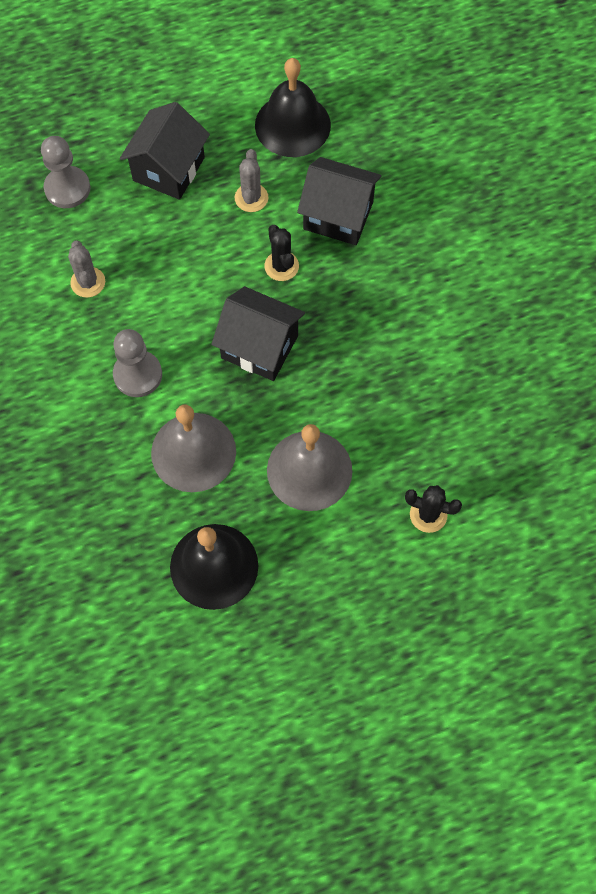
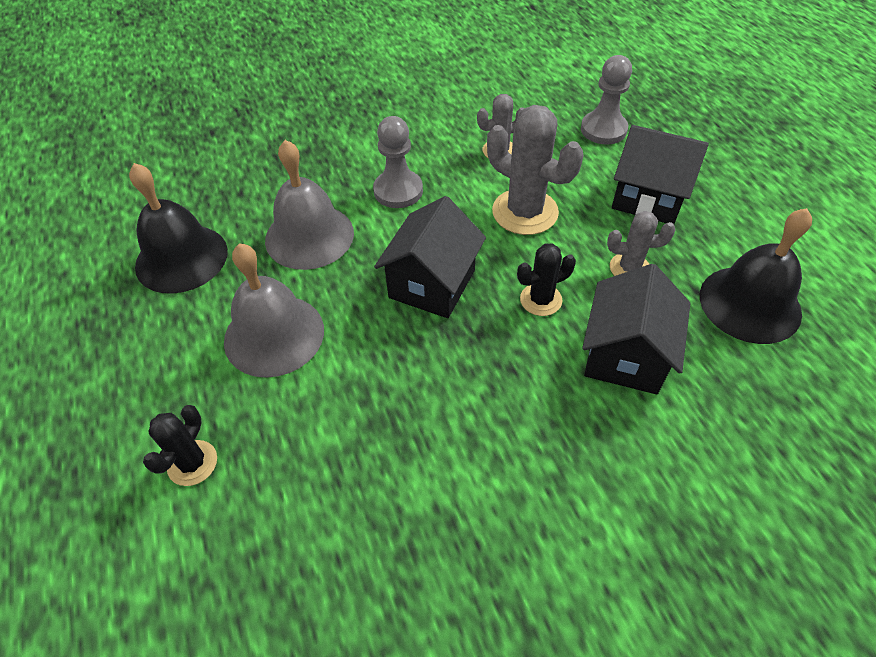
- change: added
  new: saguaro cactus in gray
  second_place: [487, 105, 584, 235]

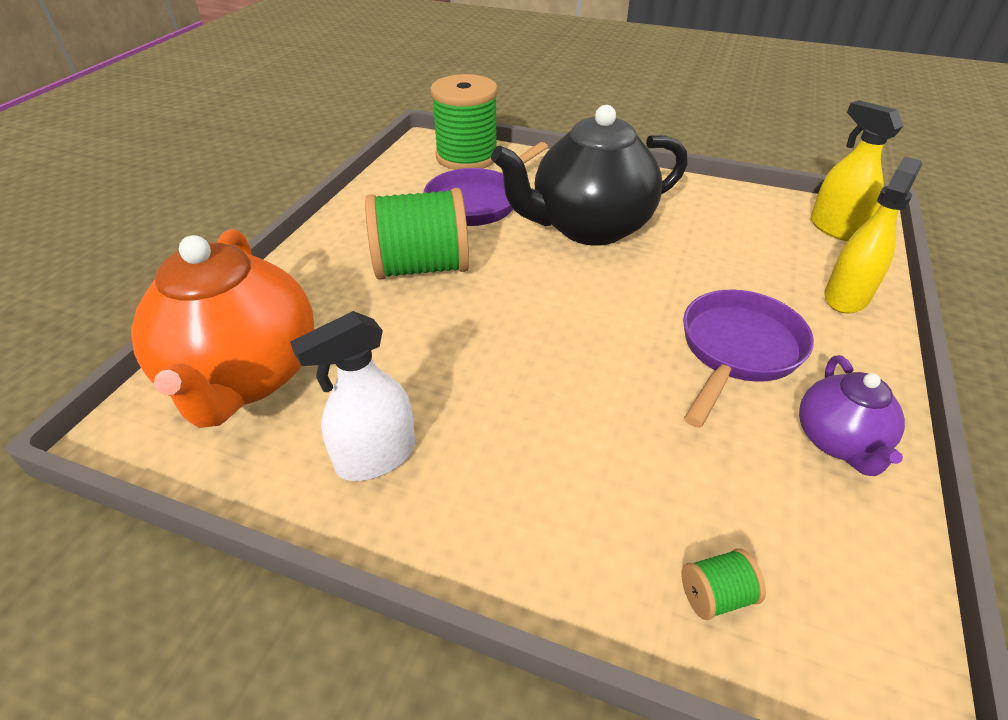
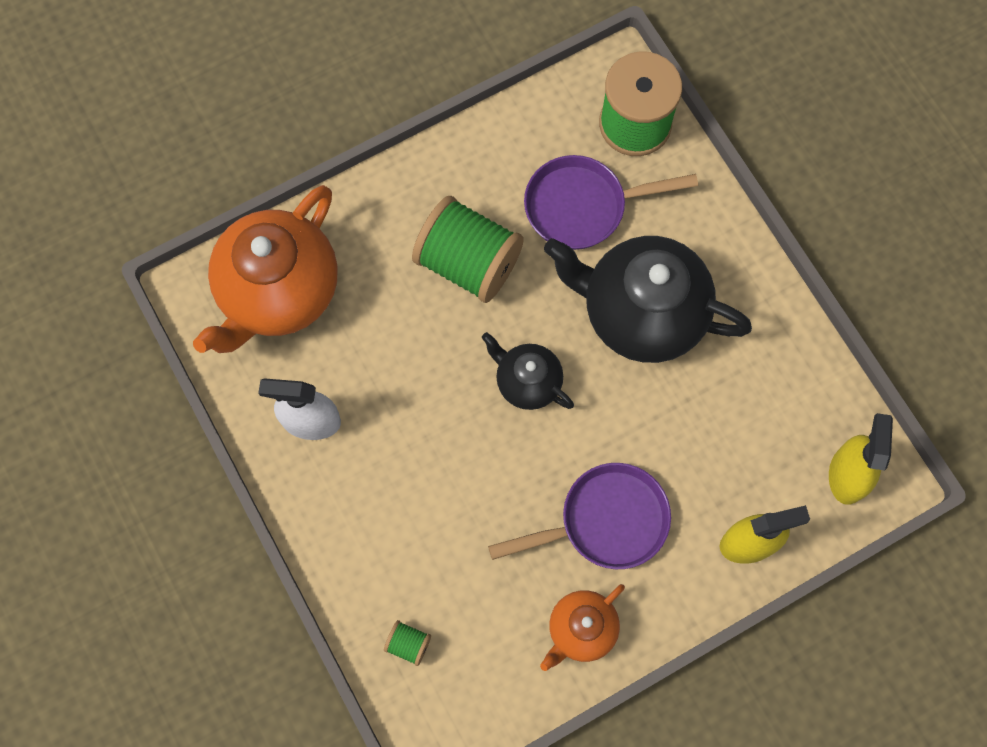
- change: added
  new: teapot in black
  second_place: [482, 332, 574, 410]
- change: recoloured
  old: teapot in violet
  new: teapot in orange
  first_place: [799, 355, 905, 476]
  second_place: [540, 584, 625, 671]

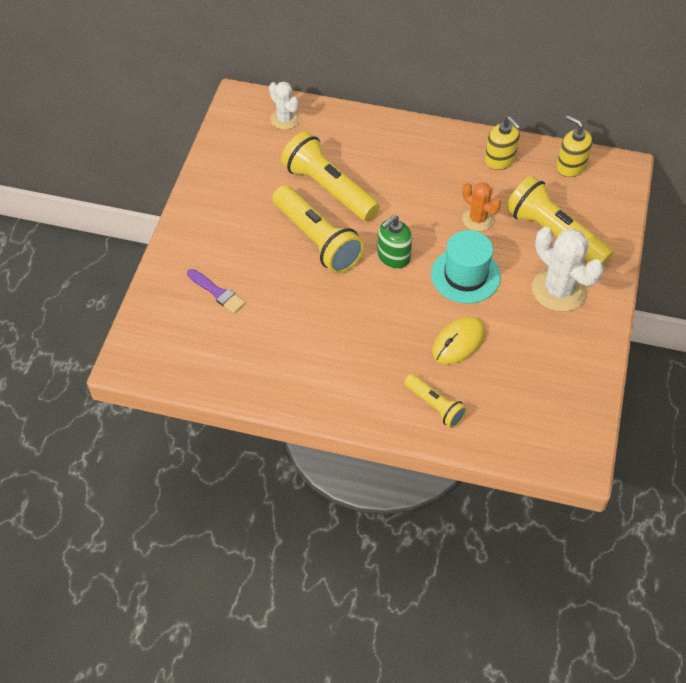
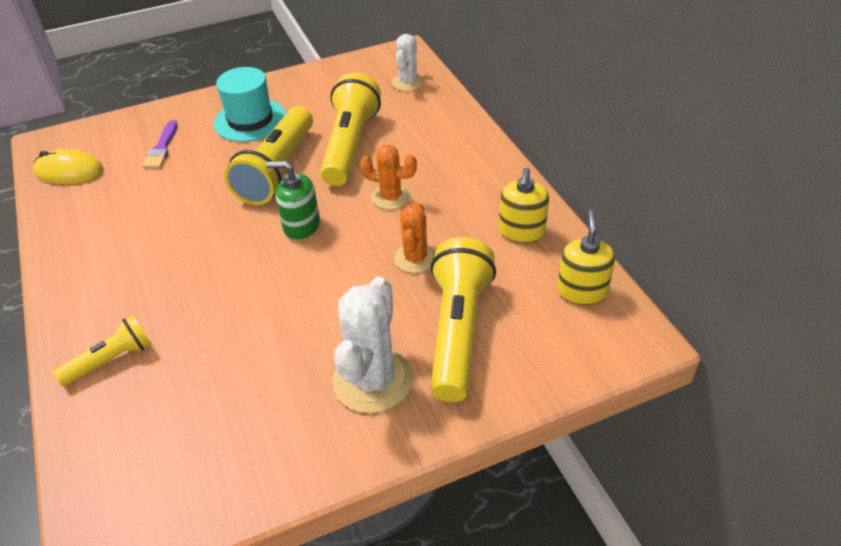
- change: added
  new: saguaro cactus in orange
  second_place: [360, 144, 417, 210]
- change: moved
  old: hat in turquoise
  first_place: [431, 230, 501, 304]
  second_place: [214, 67, 286, 142]
- change: moved
  old: PC mouse in golden
  first_place: [432, 316, 486, 365]
  second_place: [33, 149, 103, 184]
- change: turned
  old: pocket torch in golden
  first_place: [404, 374, 467, 428]
  second_place: [53, 315, 152, 387]
  degrees: -135

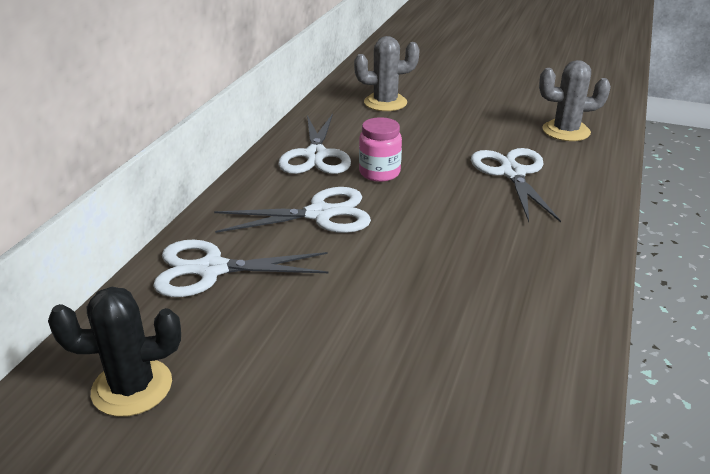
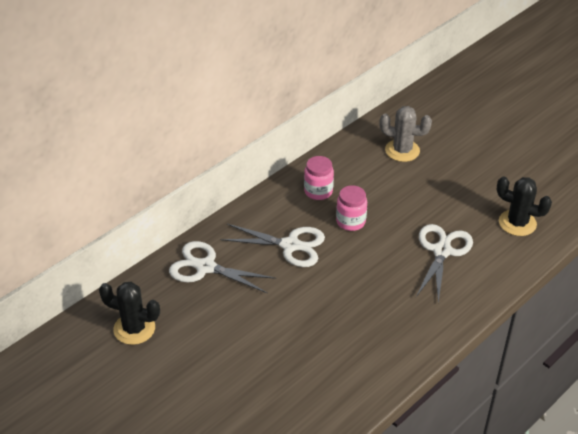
- change: replaced
  old: scissors in white
  new: jam jar in pink
  first_place: [278, 114, 351, 174]
  second_place: [304, 156, 334, 200]
- change: recoloured
  old: saguaro cactus in gray
  new: saguaro cactus in black
  first_place: [539, 60, 611, 141]
  second_place: [497, 176, 552, 236]

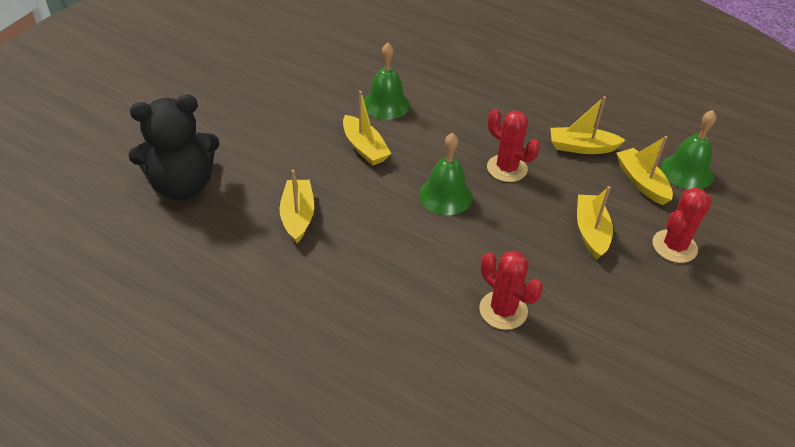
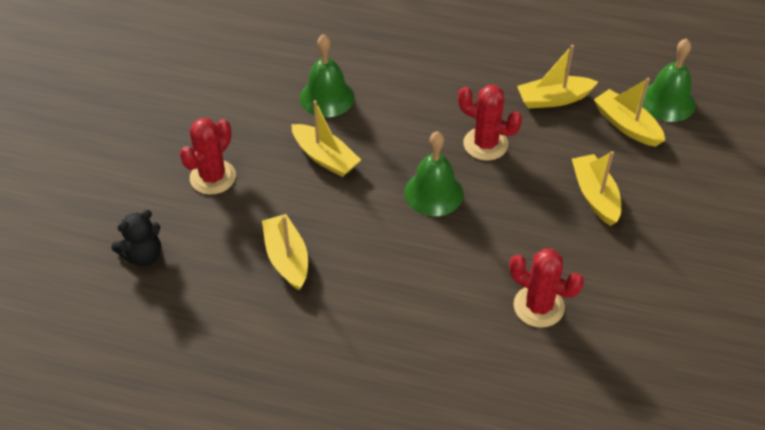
- change: moved
  old: saguaro cactus in scarlet
  first_place: [653, 187, 712, 263]
  second_place: [180, 118, 236, 195]
- change: resized
  old: teddy bear in black
  first_place: [128, 95, 220, 200]
  second_place: [111, 210, 161, 267]
  factor: 0.52

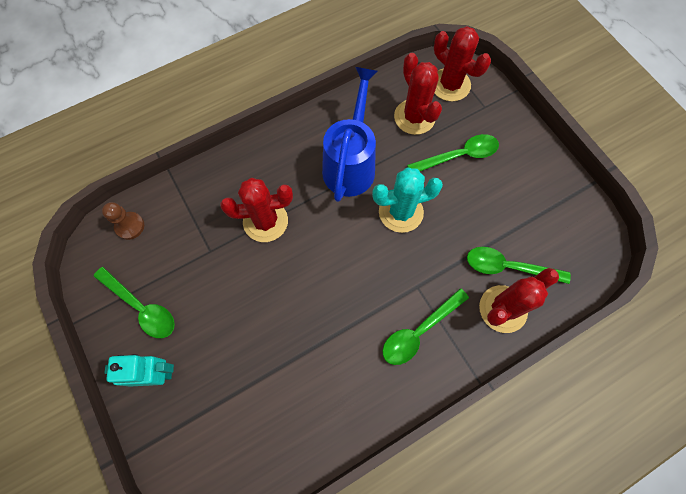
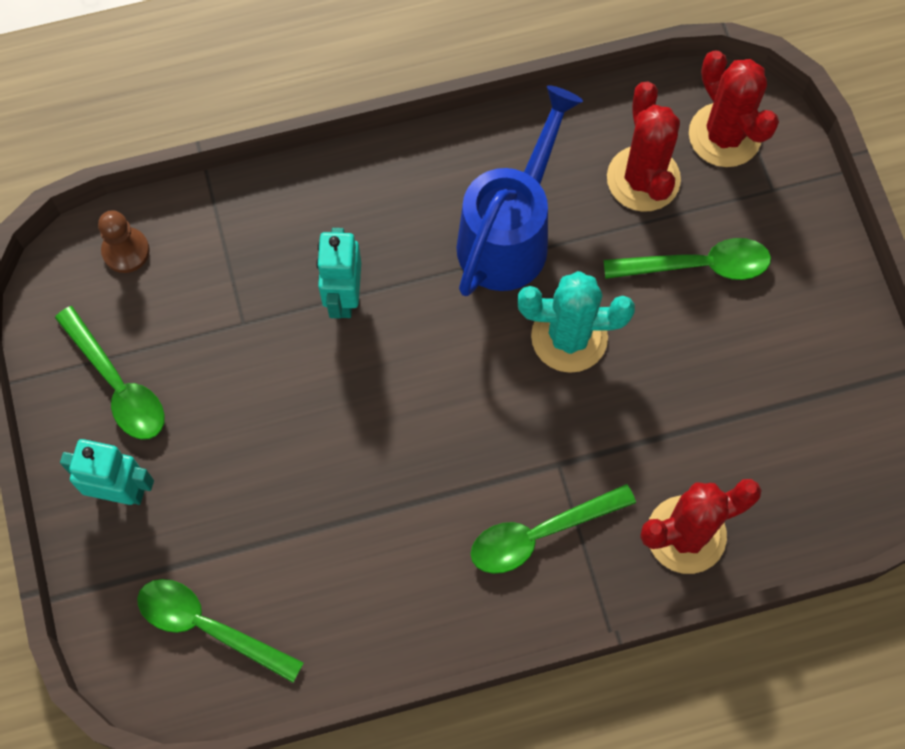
- change: moved
  old: spoon in green
  first_place: [467, 247, 571, 284]
  second_place: [137, 579, 304, 683]
- change: replaced
  old: saguaro cactus in scarlet
  new: robot in turquoise
  first_place: [220, 178, 293, 242]
  second_place: [316, 228, 361, 319]

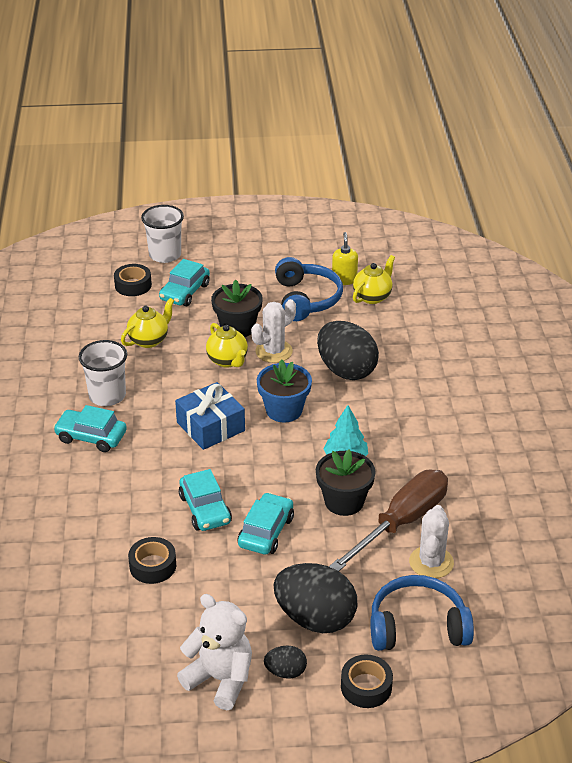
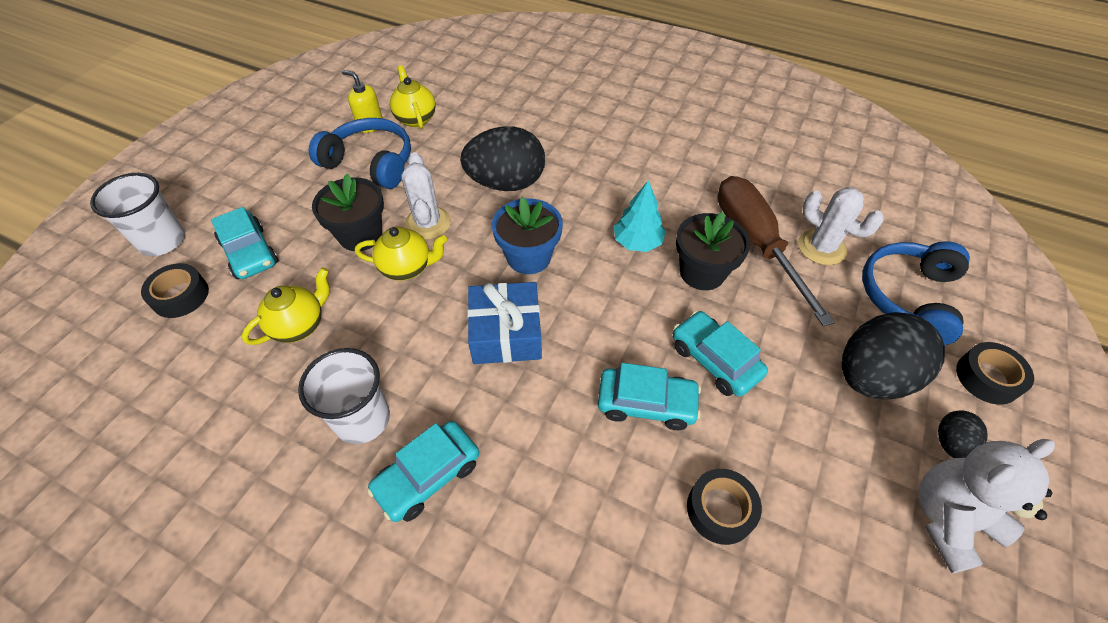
- change: turned
  old: teapot in golden
  first_place: [121, 298, 175, 348]
  second_place: [242, 267, 330, 345]
  degrees: 60

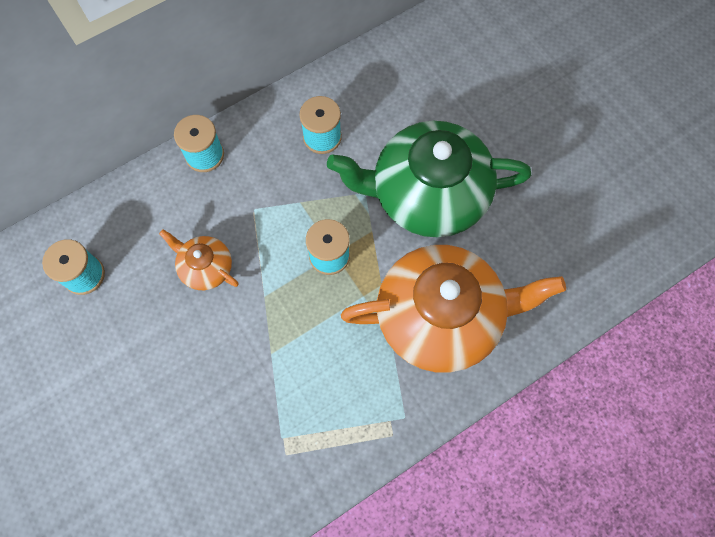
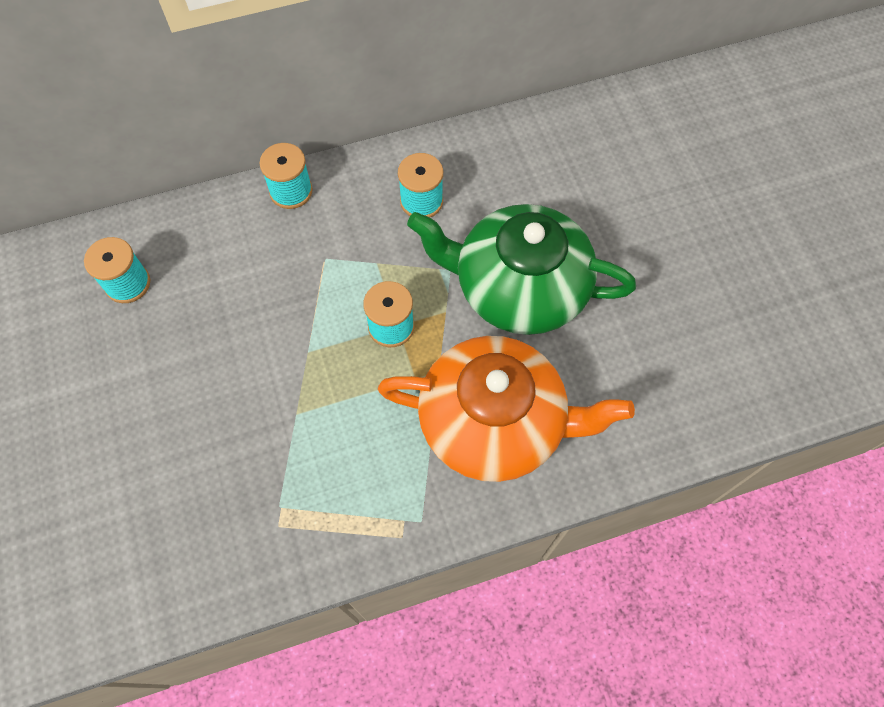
- change: removed
  old: teapot in orange
  first_place: [159, 230, 239, 290]

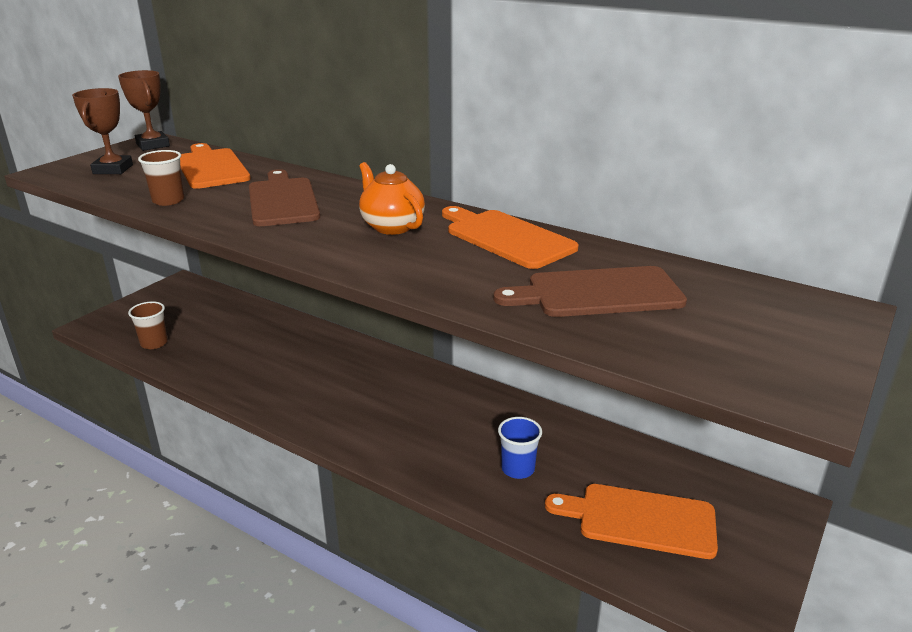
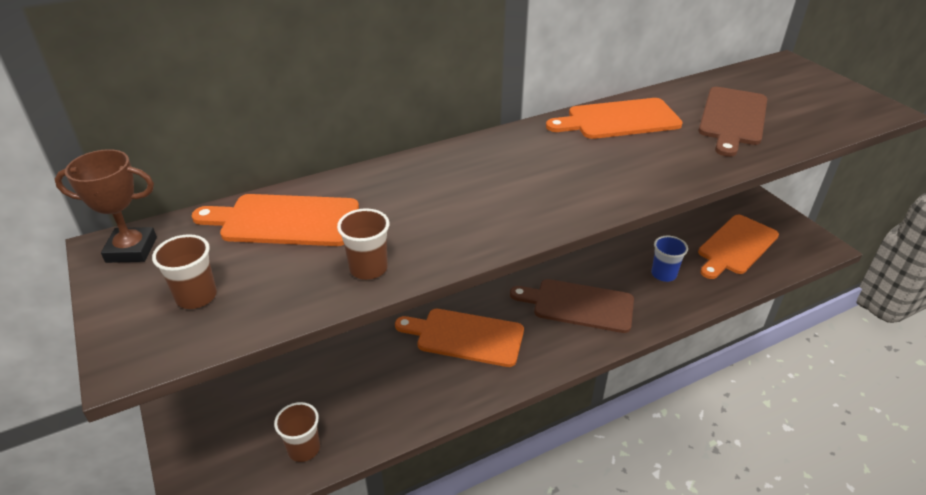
- change: removed
  old: teapot in orange
  first_place: [359, 162, 425, 235]
- change: added
  new: bread board in orange
  second_place: [395, 309, 524, 367]
- change: moved
  old: bread board in russet
  first_place: [249, 169, 320, 226]
  second_place: [510, 279, 634, 333]
- change: replaced
  old: trophy in russet
  new: beaker in russet
  first_place: [72, 88, 133, 174]
  second_place: [152, 234, 217, 309]

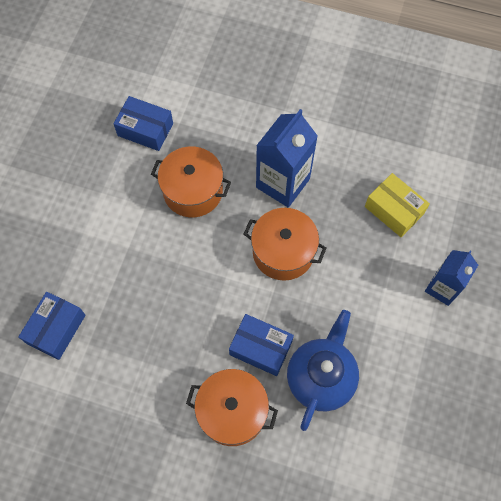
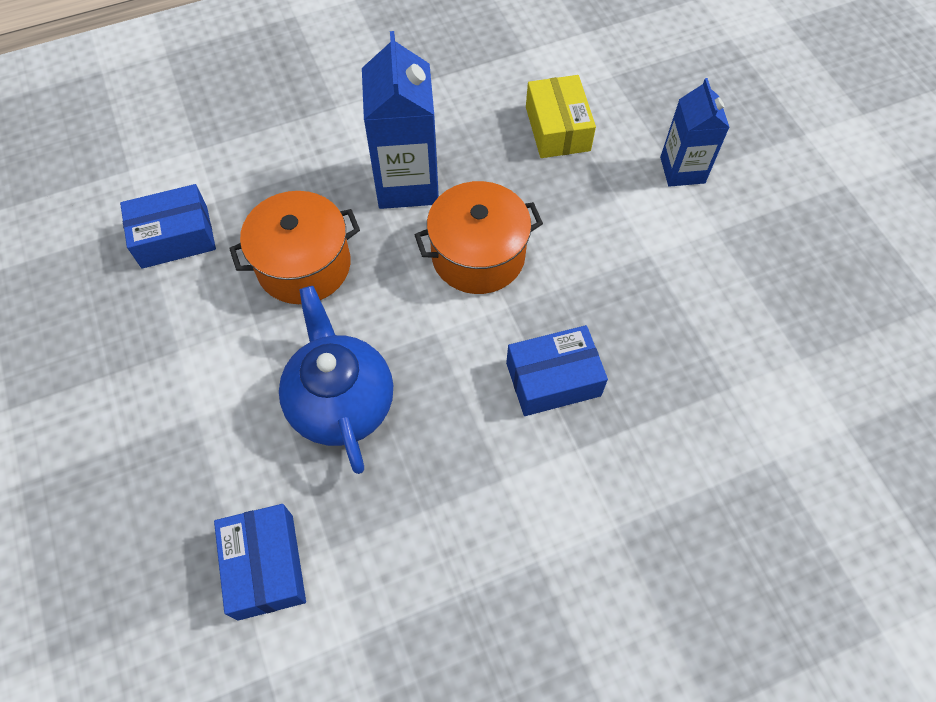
- change: removed
  old: pot in orange
  first_place: [186, 369, 278, 446]
- change: moved
  old: teapot in cobalt
  first_place: [287, 310, 359, 431]
  second_place: [279, 286, 393, 474]
- change: turned
  old: parcel in golden
  first_place: [365, 173, 430, 237]
  second_place: [526, 75, 596, 158]
  degrees: 75

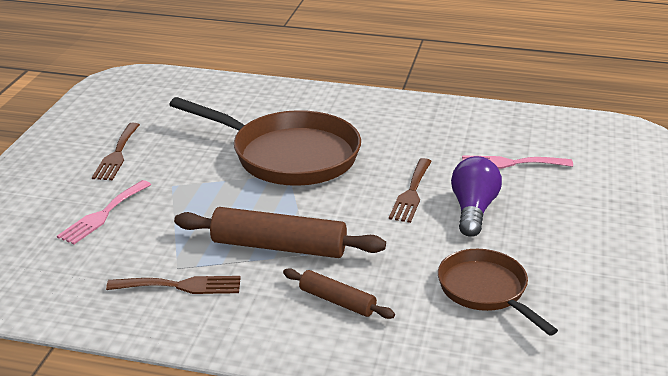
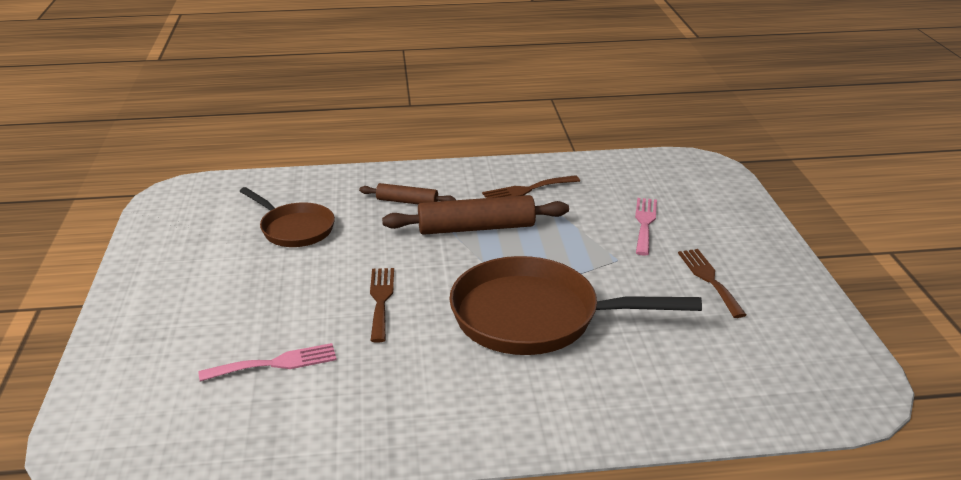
- change: removed
  old: light bulb in violet
  first_place: [451, 156, 502, 237]

